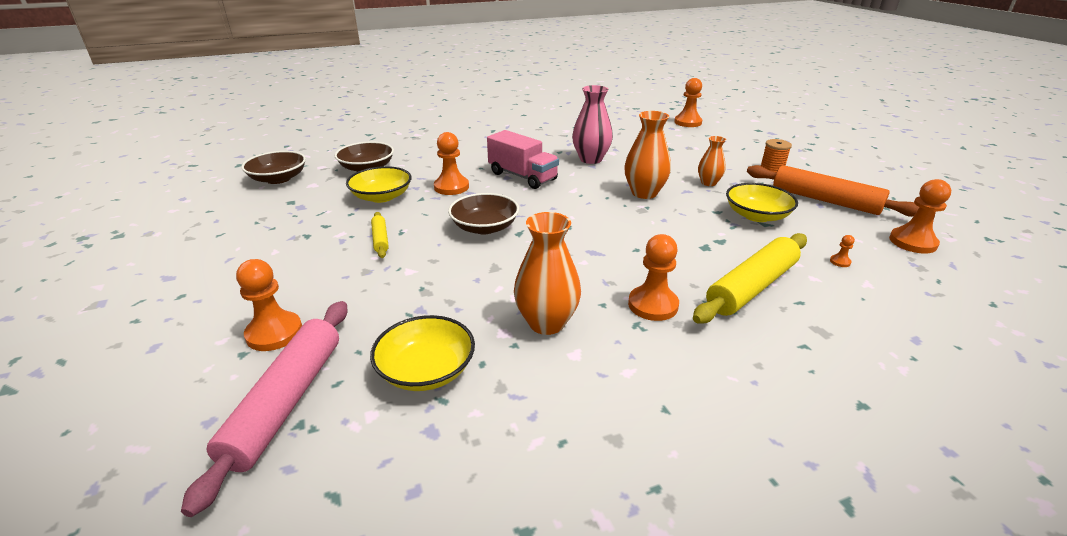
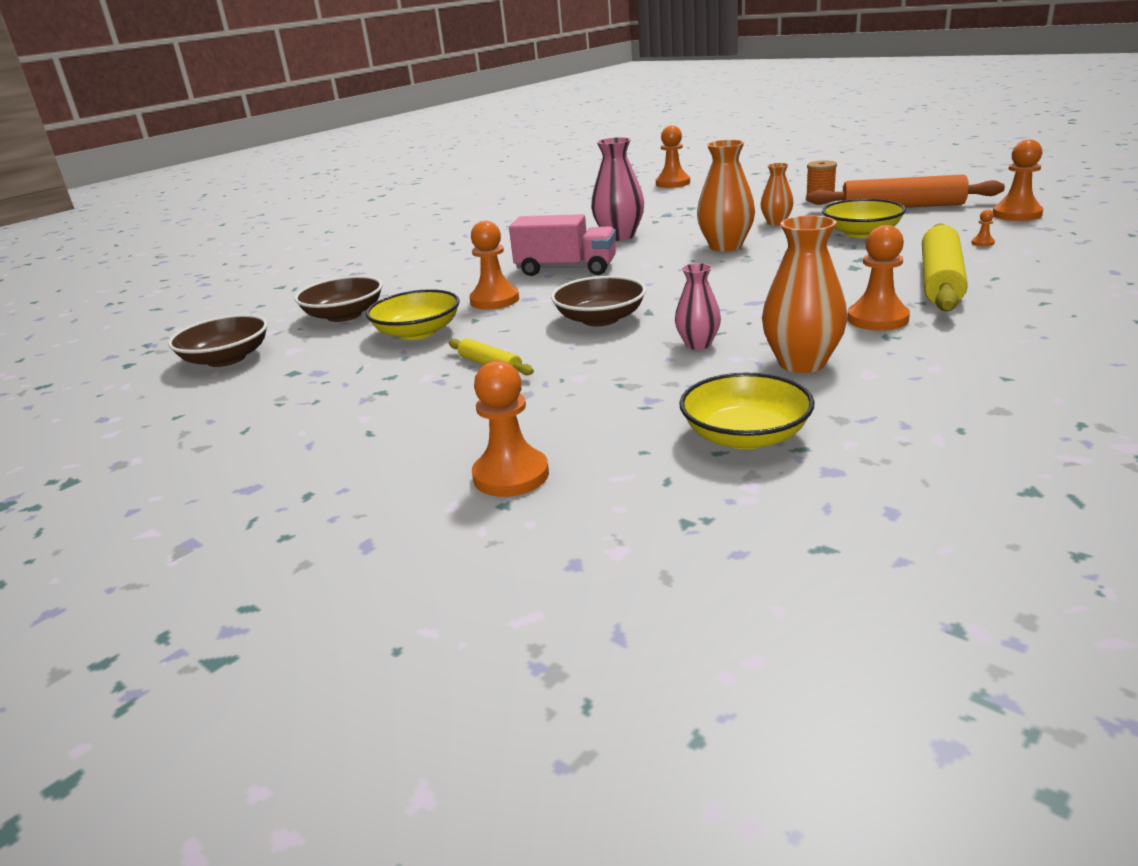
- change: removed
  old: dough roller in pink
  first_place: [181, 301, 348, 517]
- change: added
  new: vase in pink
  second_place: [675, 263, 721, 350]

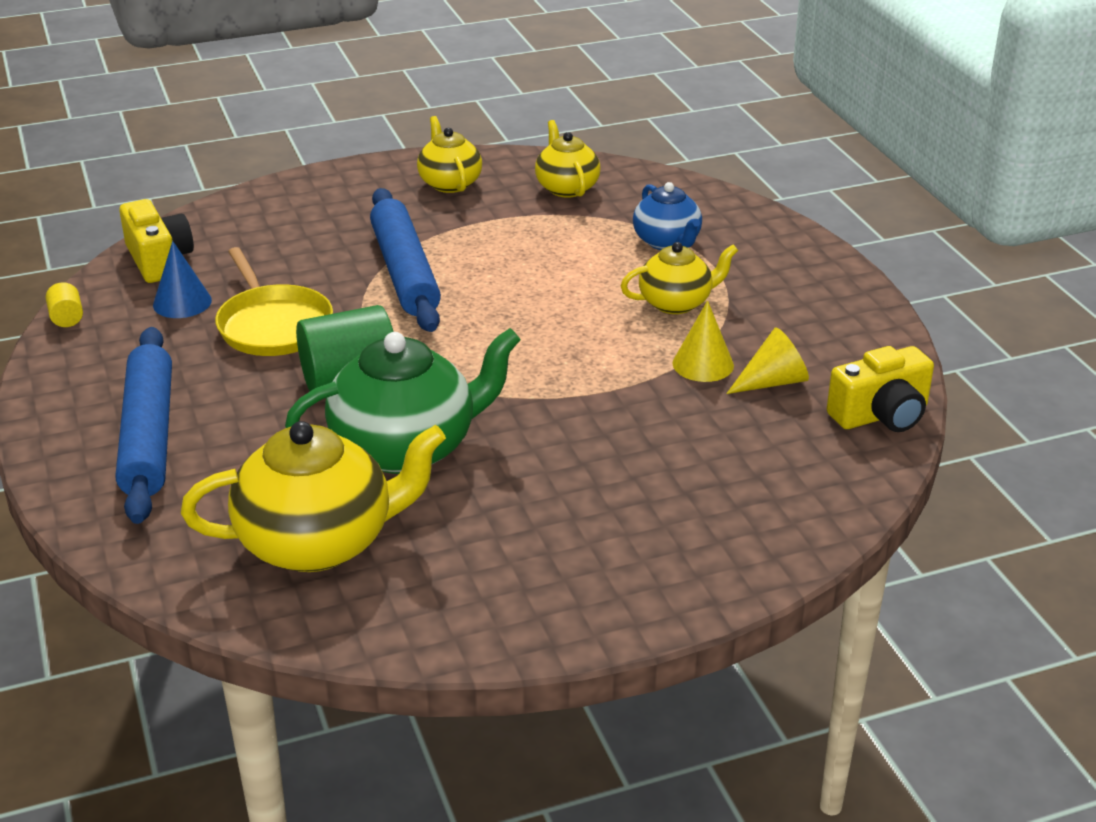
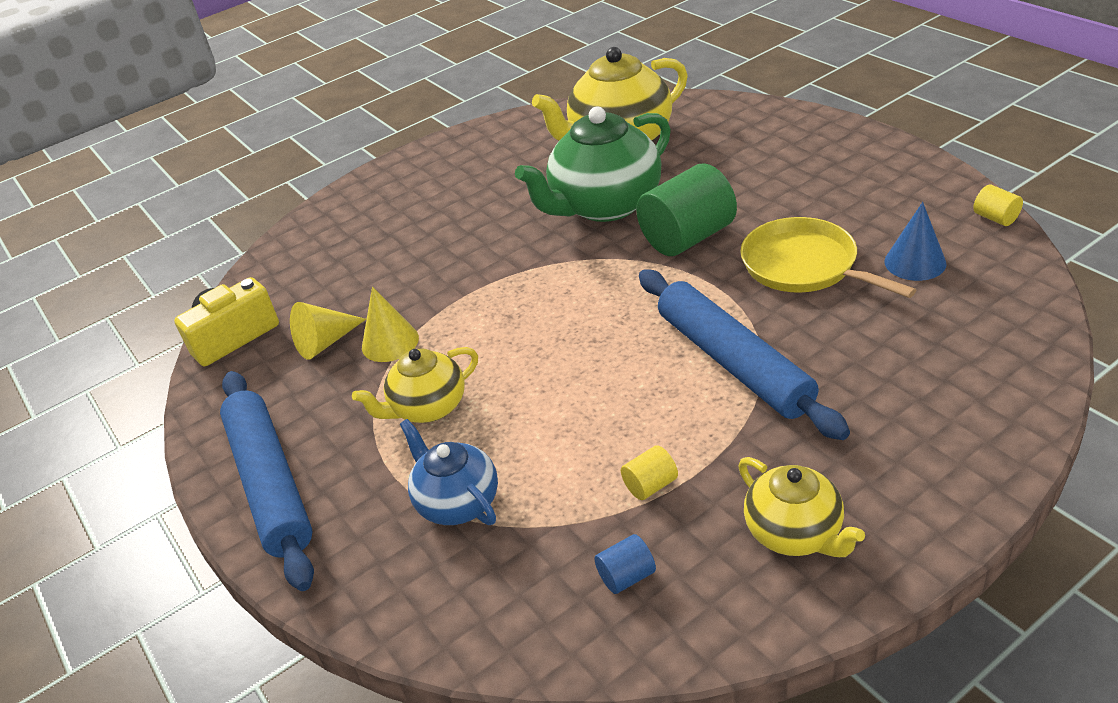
- change: removed
  old: camera in golden
  first_place: [119, 199, 194, 283]
- change: added
  new: cylinder in golden
  second_place: [621, 445, 678, 500]
- change: moved
  old: dough roller in cobalt
  first_place: [116, 327, 172, 524]
  second_place: [220, 371, 314, 591]
- change: replaced
  old: teapot in golden
  new: cylinder in cobalt
  first_place: [535, 120, 600, 198]
  second_place: [594, 534, 656, 594]

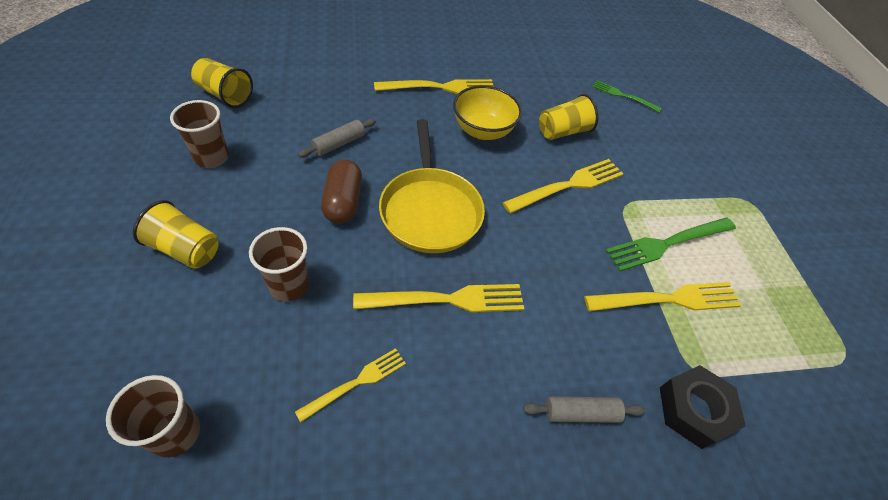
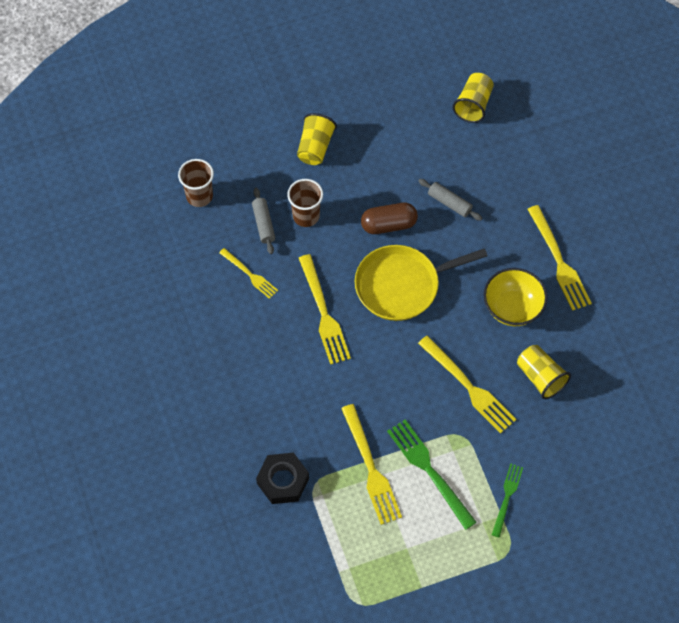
- change: removed
  old: beaker in russet
  first_place: [170, 100, 229, 168]
- change: moved
  old: dough roller in gray
  first_place: [523, 396, 646, 423]
  second_place: [252, 188, 275, 254]
- change: moved
  old: dinner fork in green
  first_place: [592, 80, 662, 112]
  second_place: [492, 463, 523, 538]

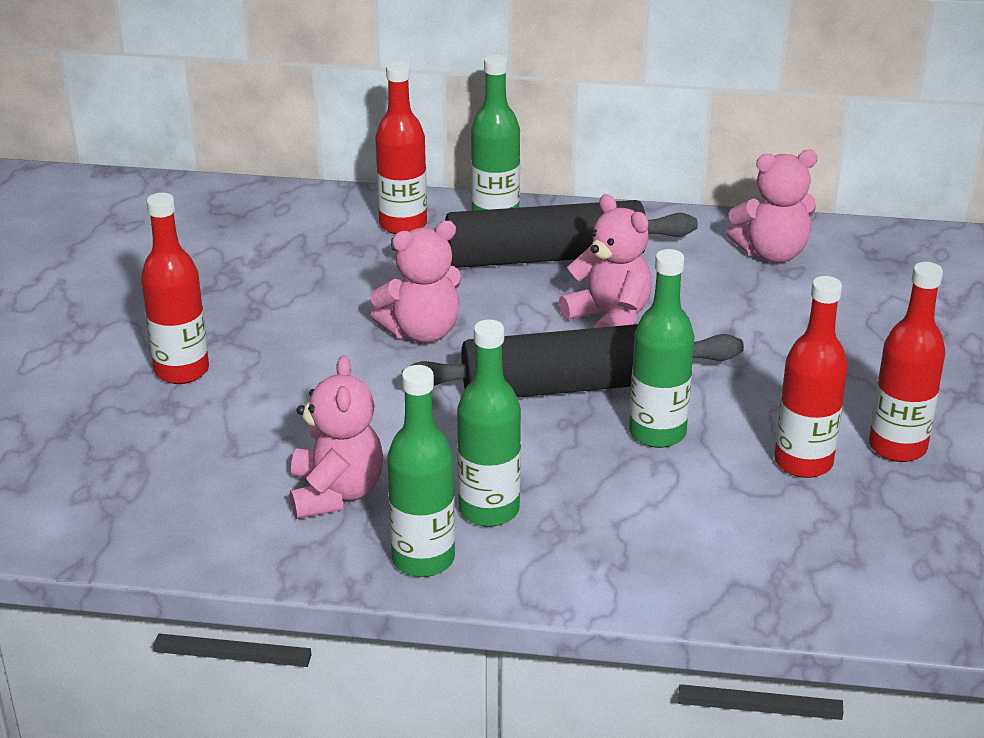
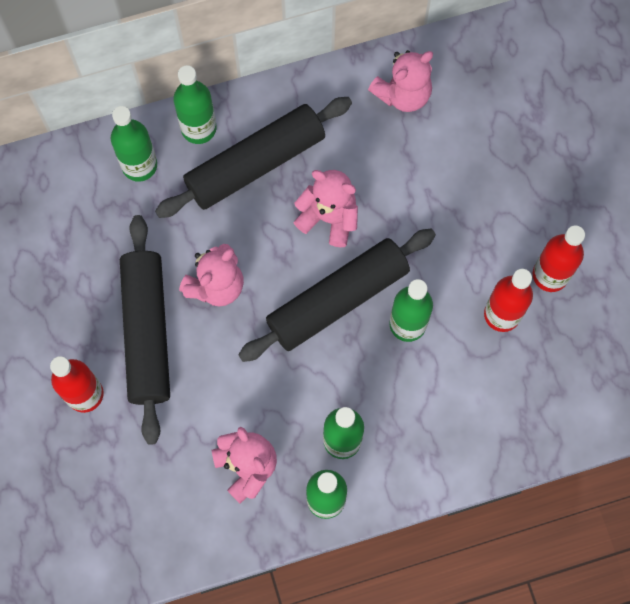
- change: added
  new: dough roller in black
  second_place: [120, 215, 170, 445]
- change: recoloured
  old: bottle in scarlet
  new: bottle in green
  first_place: [375, 62, 427, 234]
  second_place: [111, 106, 157, 182]

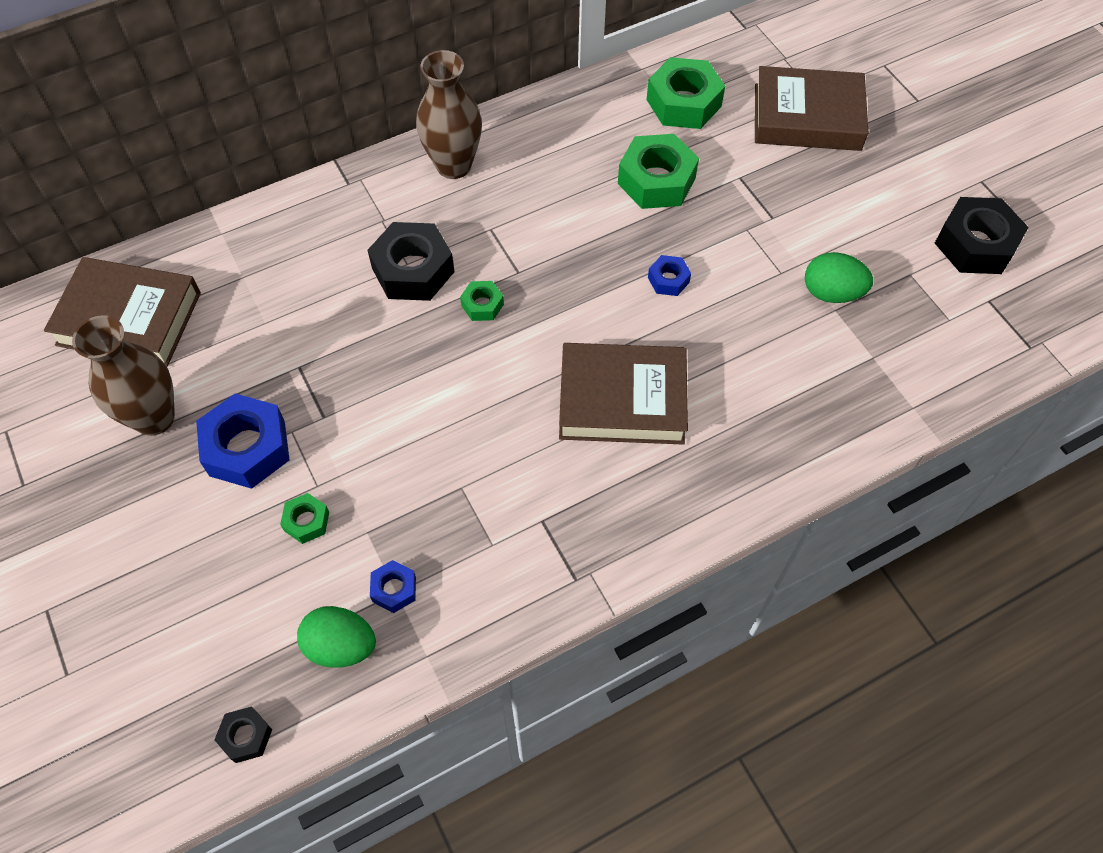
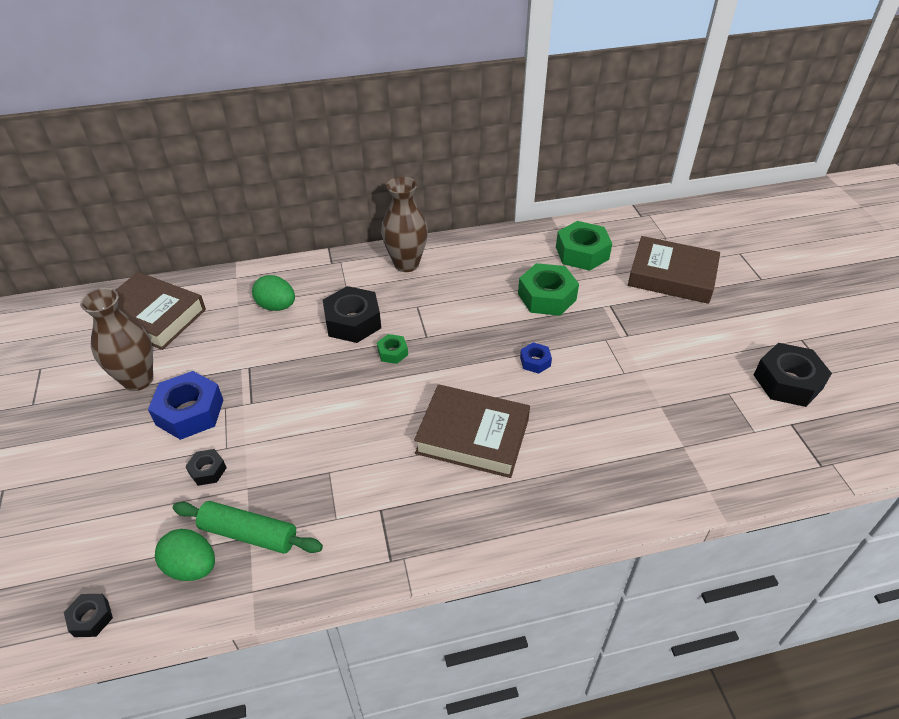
- change: moved
  old: toy egg in green
  first_place: [805, 252, 873, 303]
  second_place: [252, 275, 295, 311]
- change: replaced
  old: hex nut in cobalt
  new: dough roller in green
  first_place: [370, 560, 416, 613]
  second_place: [173, 501, 323, 554]
- change: recoloured
  old: hex nut in green
  new: hex nut in black
  first_place: [280, 493, 329, 544]
  second_place: [185, 449, 226, 486]

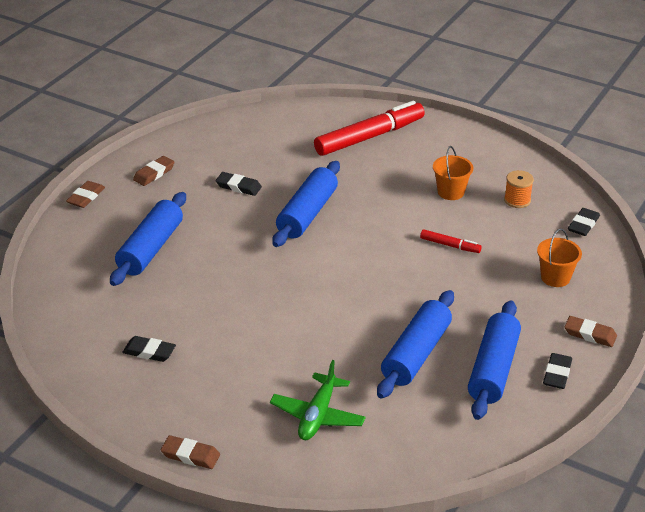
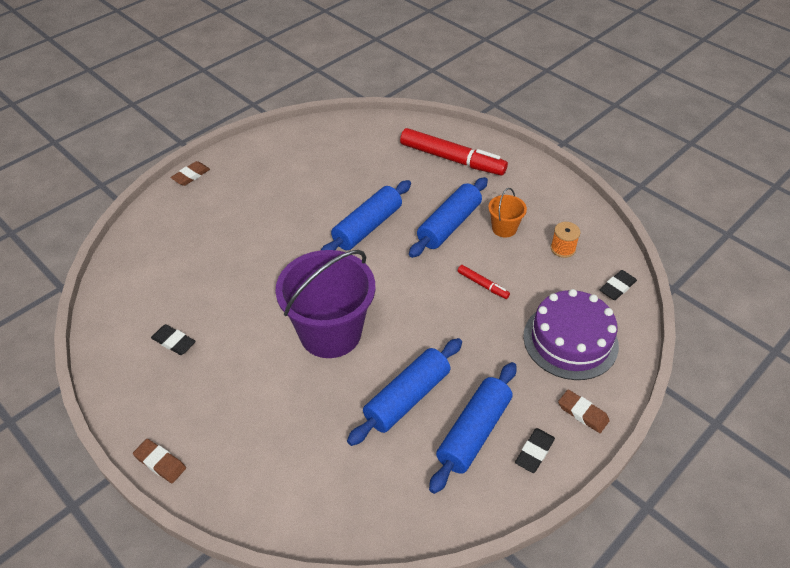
- change: removed
  old: gum eraser in russet
  first_place: [133, 156, 174, 186]
- change: removed
  old: gum eraser in black
  first_place: [216, 172, 262, 196]
- change: removed
  old: aeroplane in green
  first_place: [270, 360, 366, 440]
- change: added
  new: pail in violet
  second_place: [275, 250, 375, 358]
- change: moved
  old: dough roller in cobalt
  first_place: [110, 192, 186, 286]
  second_place: [409, 177, 488, 258]
- change: replaced
  old: pail in orange
  new: layer cake in violet
  first_place: [537, 228, 582, 287]
  second_place: [523, 289, 619, 380]
- change: turned
  old: felt pen in scarlet
  first_place: [314, 101, 425, 156]
  second_place: [400, 128, 508, 175]
  degrees: 45

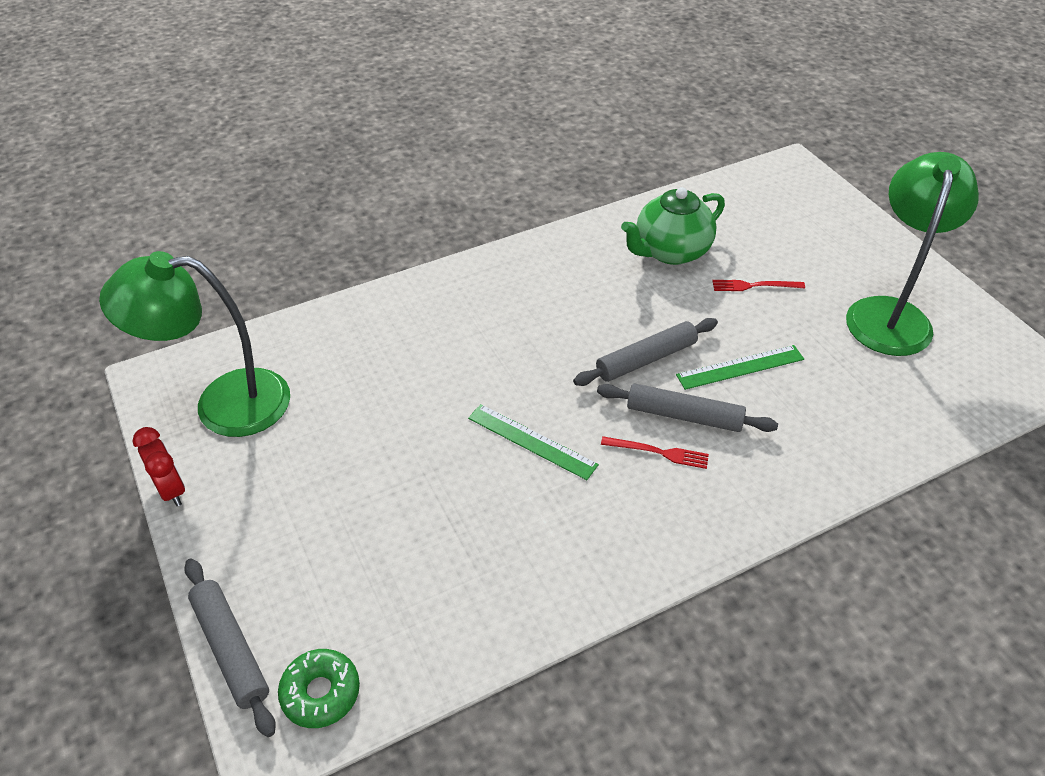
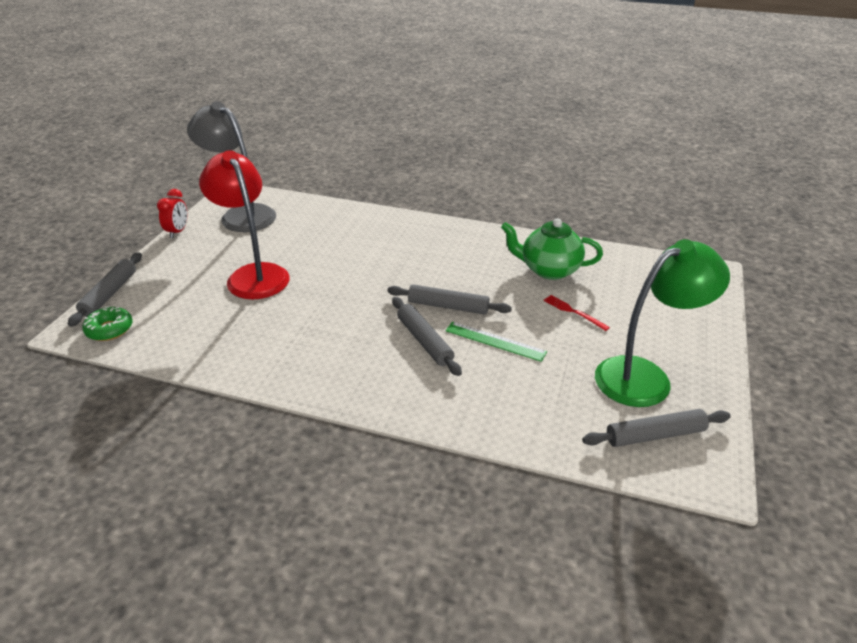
- change: removed
  old: ruler in green
  first_place: [468, 404, 599, 480]
- change: removed
  old: dinner fork in scarlet
  first_place: [601, 436, 709, 469]
- change: added
  new: desk lamp in scarlet
  second_place: [199, 150, 290, 299]
- change: added
  new: dough roller in gray
  second_place: [582, 409, 731, 447]
- change: recoloured
  old: desk lamp in green
  new: desk lamp in gray
  first_place: [99, 251, 290, 437]
  second_place: [187, 101, 276, 232]

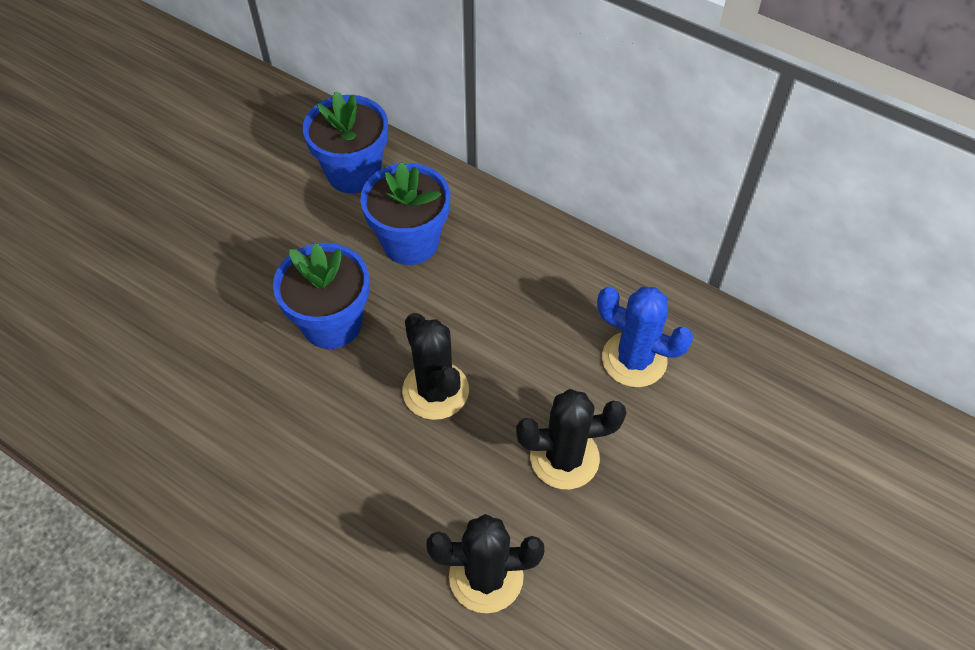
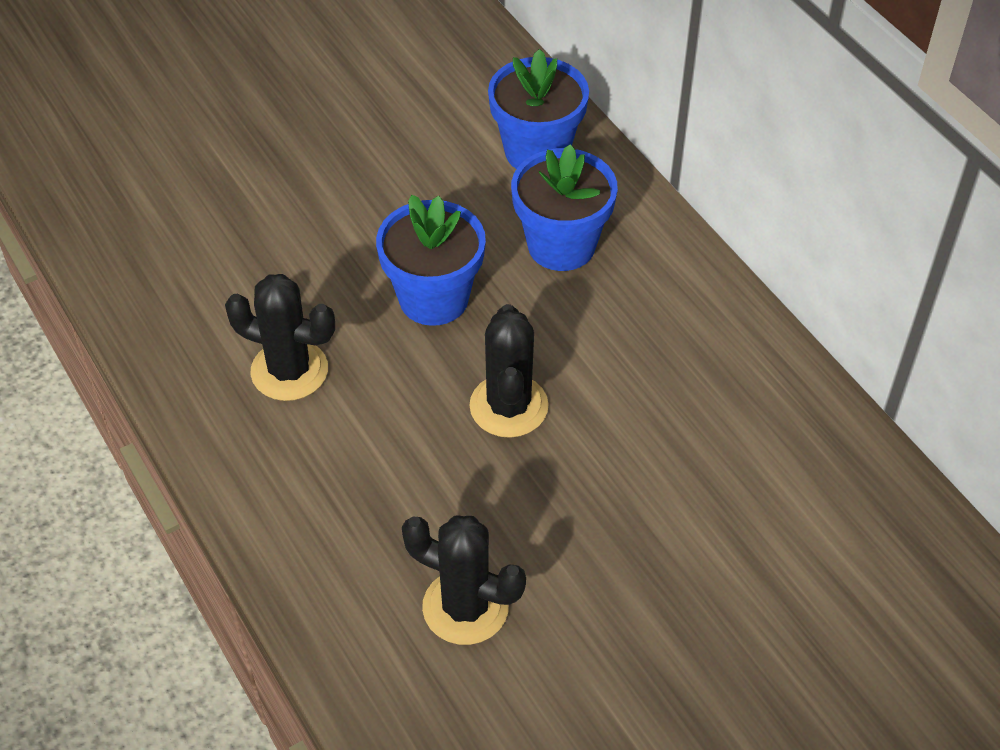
- change: removed
  old: saguaro cactus in cobalt
  first_place: [597, 287, 693, 387]
- change: moved
  old: saguaro cactus in black
  first_place: [516, 389, 626, 489]
  second_place: [225, 274, 335, 401]

